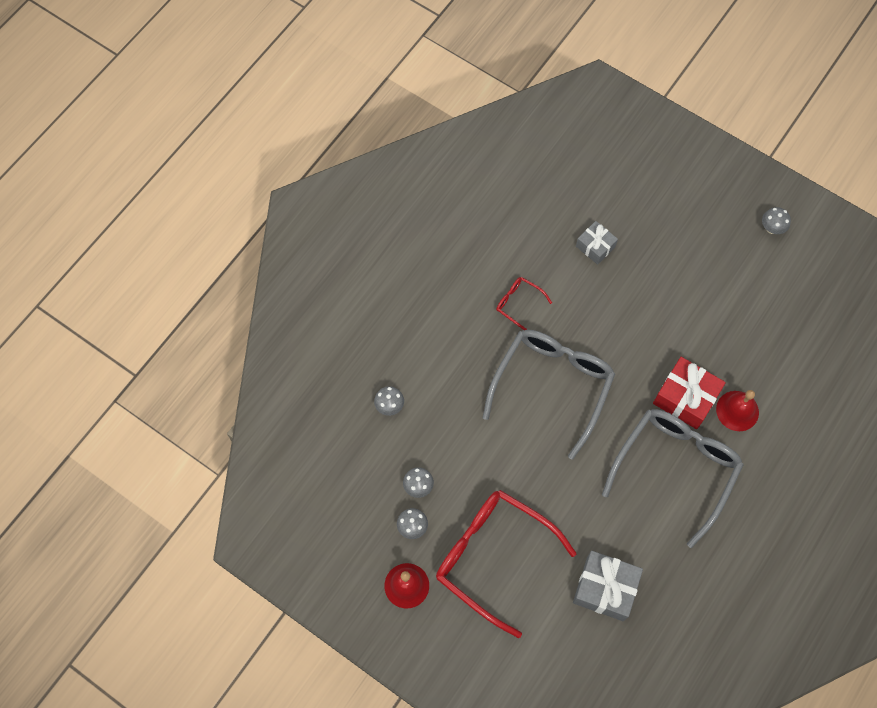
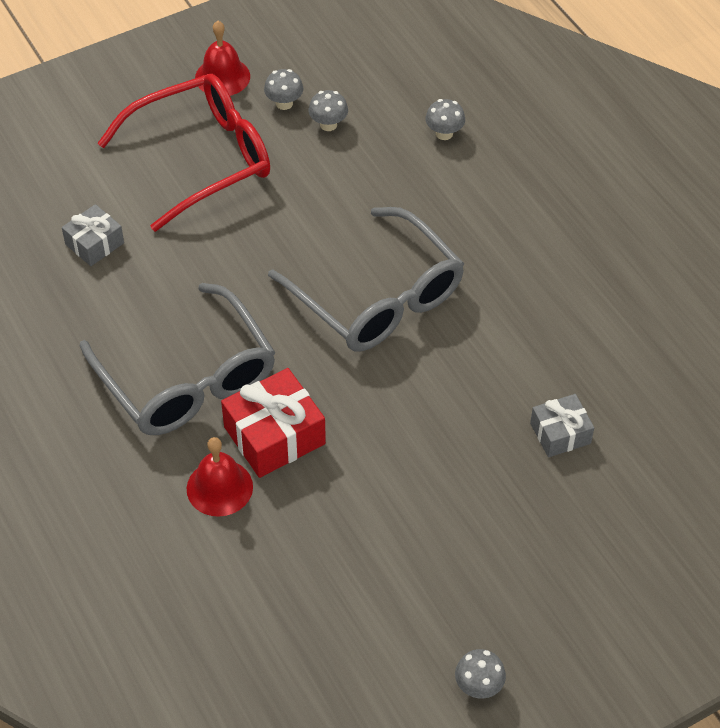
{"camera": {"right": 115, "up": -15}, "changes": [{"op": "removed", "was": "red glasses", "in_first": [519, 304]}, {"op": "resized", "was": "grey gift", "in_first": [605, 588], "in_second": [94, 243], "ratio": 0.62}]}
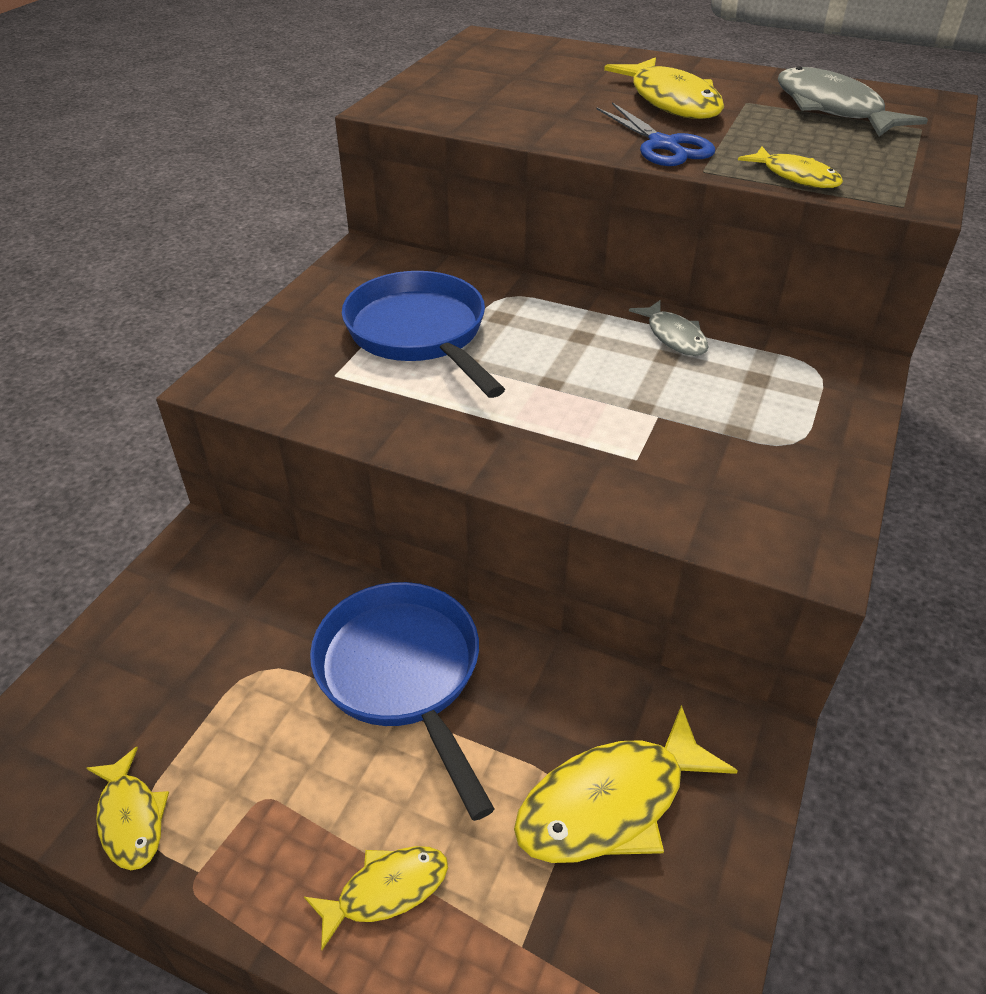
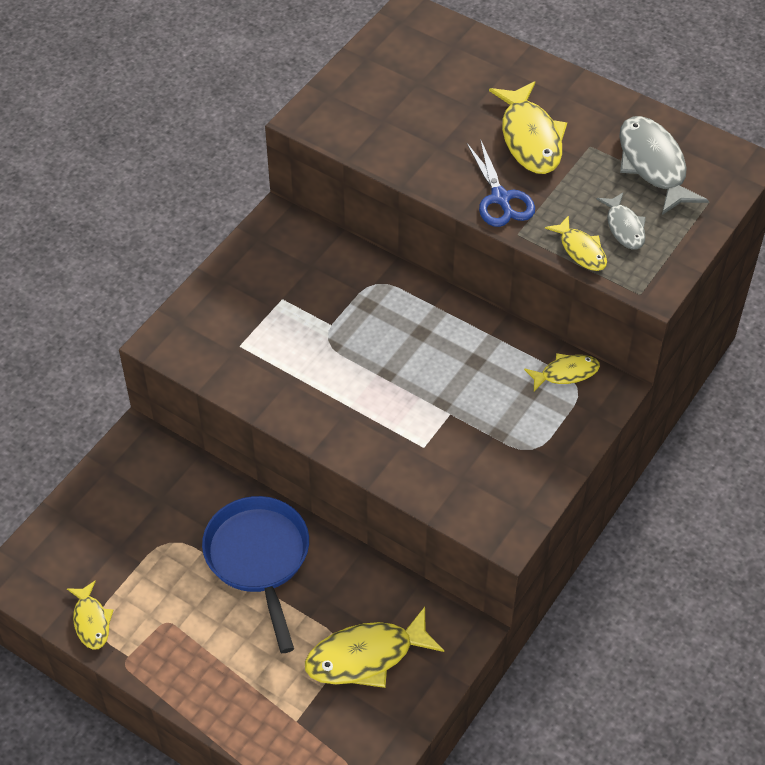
{"camera": {"right": 10, "up": 10}, "changes": [{"op": "removed", "was": "blue pan", "in_first": [420, 334]}, {"op": "moved", "was": "grey fish", "in_first": [674, 336], "in_second": [624, 227]}, {"op": "moved", "was": "yellow fish", "in_first": [386, 890], "in_second": [566, 373]}]}
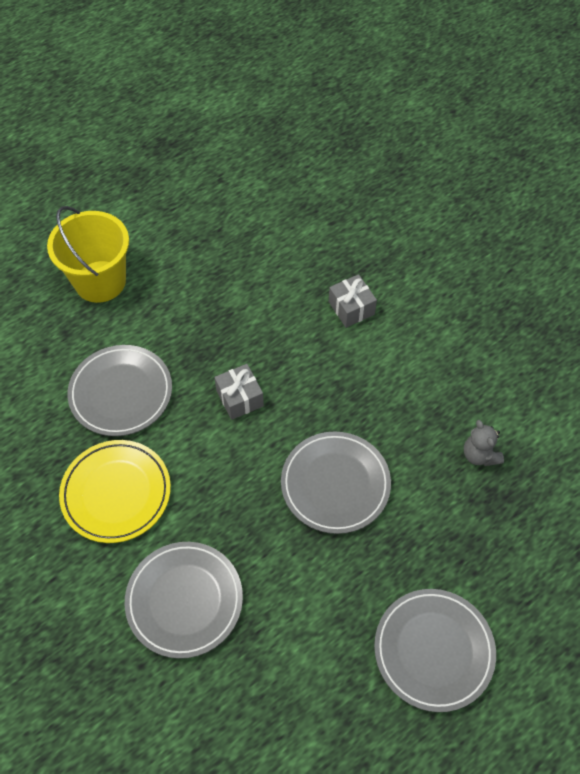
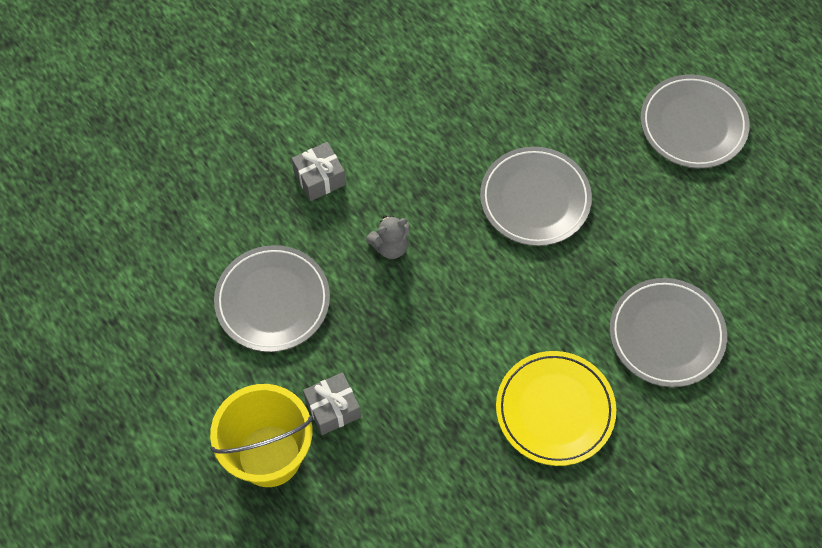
{"camera": {"right": -90, "up": 5}, "changes": [{"op": "moved", "was": "grey plate", "in_first": [121, 393], "in_second": [272, 301]}, {"op": "moved", "was": "grey gift", "in_first": [239, 398], "in_second": [333, 408]}, {"op": "moved", "was": "grey teddy bear", "in_first": [479, 455], "in_second": [390, 246]}]}
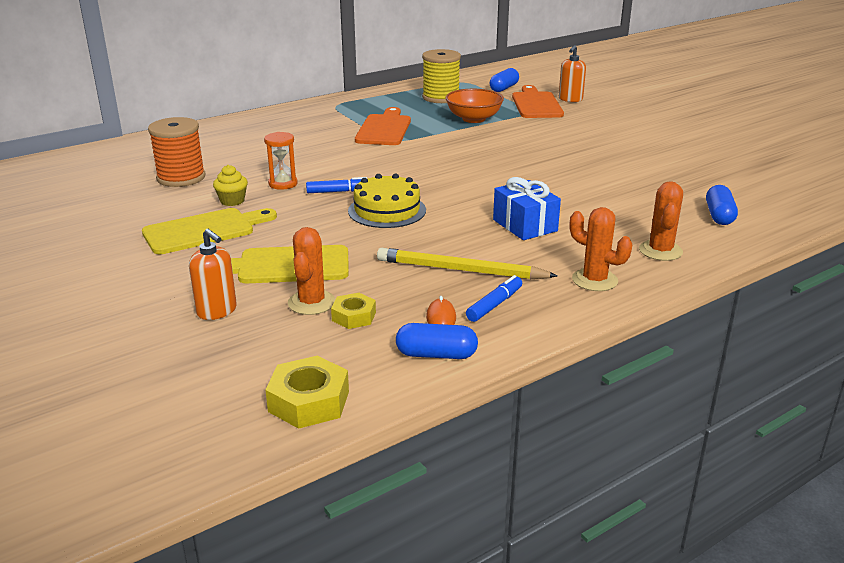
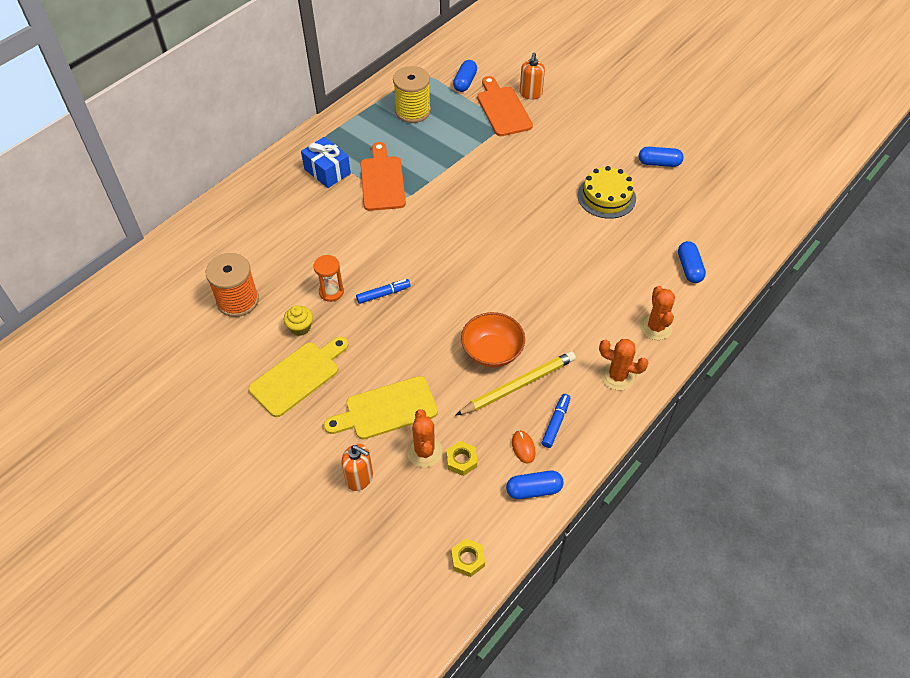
{"camera": {"right": -15, "up": 25}, "changes": [{"op": "moved", "was": "orange bowl", "in_first": [473, 119], "in_second": [492, 351]}, {"op": "moved", "was": "yellow cake", "in_first": [387, 210], "in_second": [606, 197]}, {"op": "moved", "was": "blue gift", "in_first": [525, 225], "in_second": [327, 171]}, {"op": "turned", "was": "yellow pencil", "in_first": [460, 270], "in_second": [518, 385], "clockwise": 150}, {"op": "resized", "was": "yellow nut", "in_first": [309, 401], "in_second": [468, 559], "ratio": 0.64}, {"op": "added", "now": "blue capsule", "in_second": [659, 163]}]}
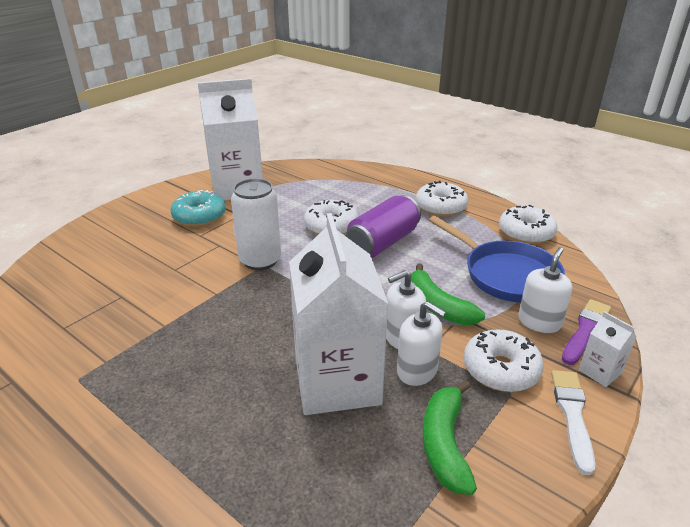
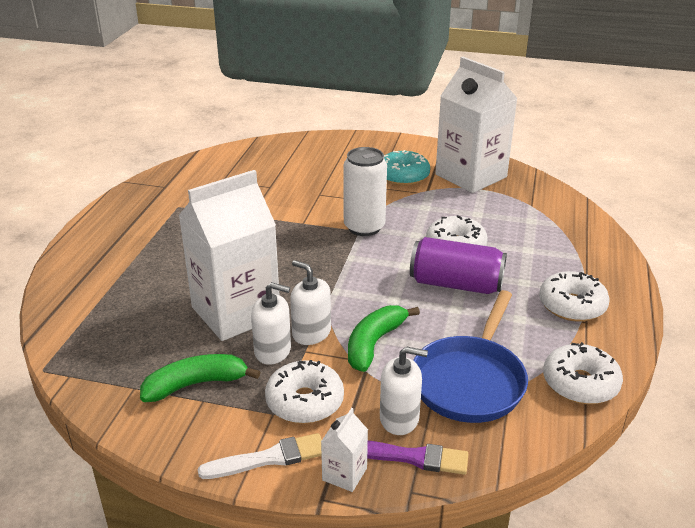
{"camera": {"right": 65, "up": 0}, "changes": [{"op": "turned", "was": "white soap dispenser", "in_first": [417, 371], "in_second": [273, 351], "clockwise": -90}]}
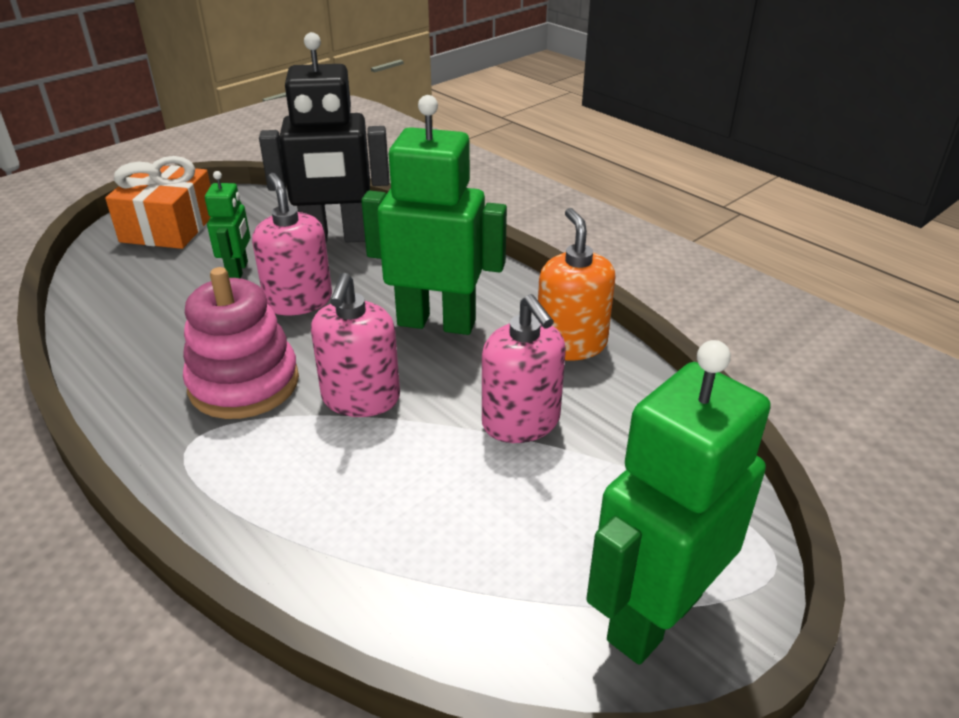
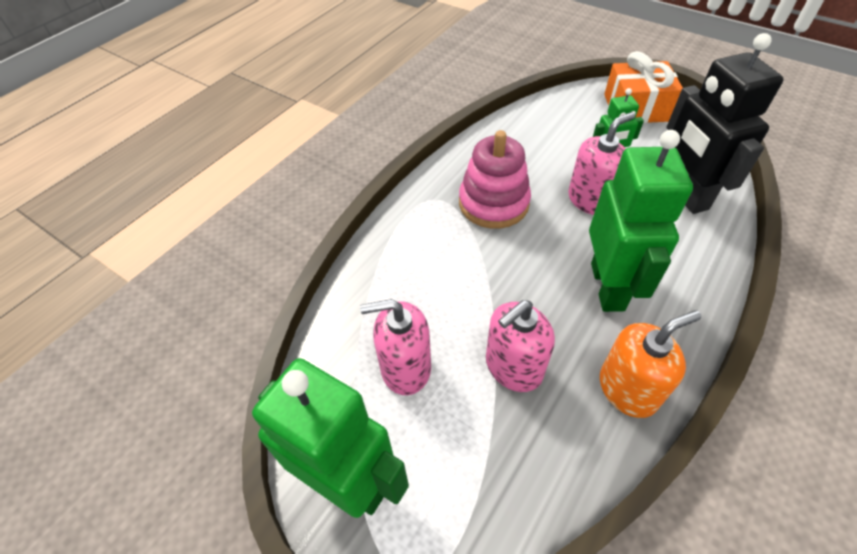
{"camera": {"right": 80, "up": 15}, "changes": [{"op": "moved", "was": "pink soap dispenser", "in_first": [361, 398], "in_second": [405, 368]}]}
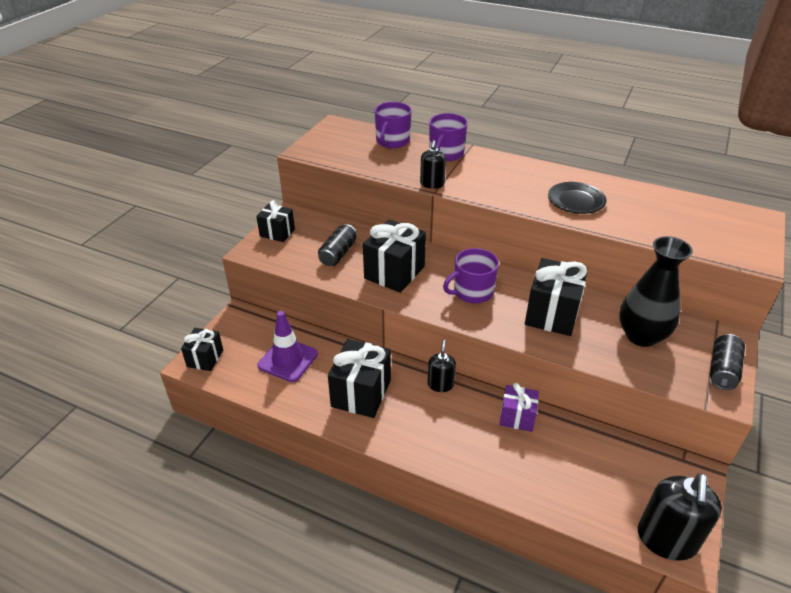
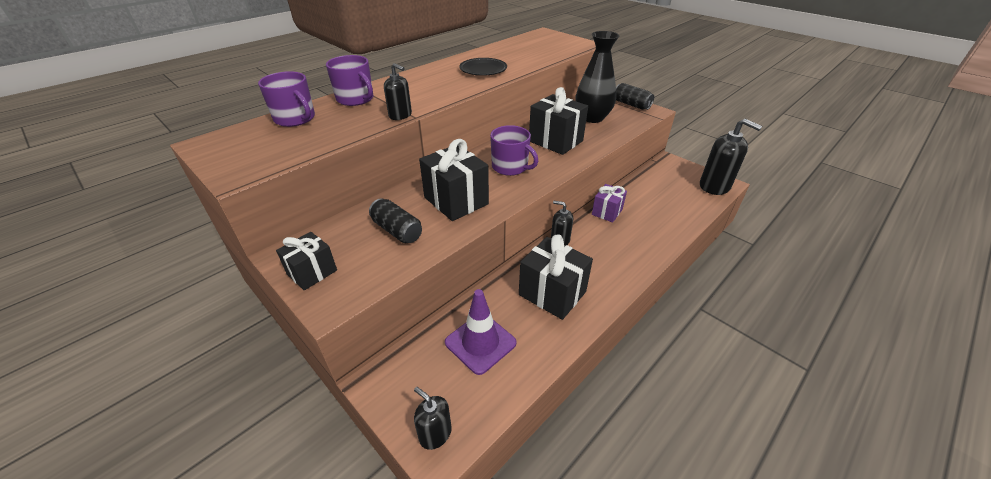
{"camera": {"right": -70, "up": 0}, "changes": [{"op": "turned", "was": "purple mug", "in_first": [472, 292], "in_second": [510, 167], "clockwise": -45}, {"op": "replaced", "was": "black gift", "now": "black soap dispenser", "in_first": [205, 358], "in_second": [435, 433]}]}
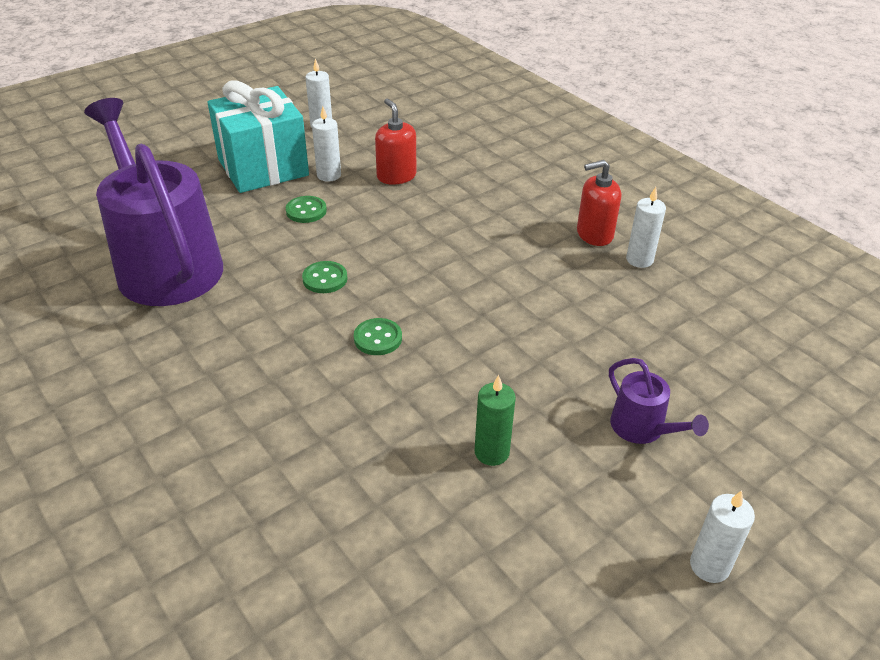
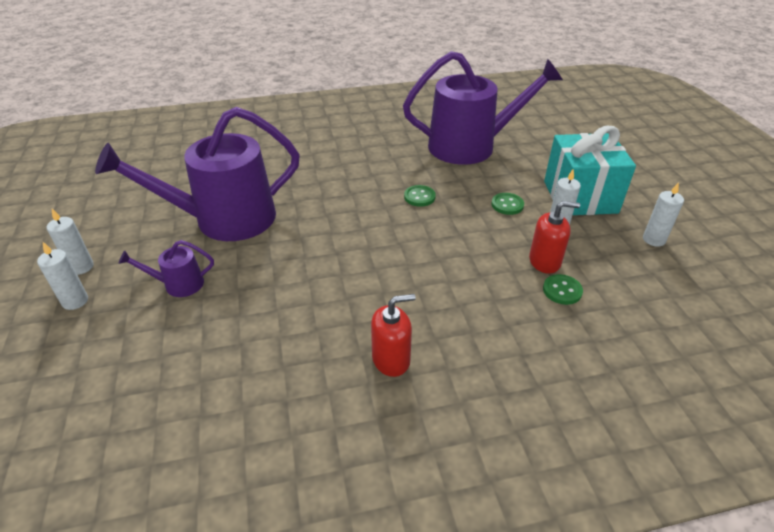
{"camera": {"right": 115, "up": 0}, "changes": [{"op": "turned", "was": "red soap dispenser", "in_first": [594, 234], "in_second": [391, 359], "clockwise": 60}, {"op": "moved", "was": "white candle", "in_first": [639, 260], "in_second": [75, 301]}, {"op": "moved", "was": "green button", "in_first": [378, 338], "in_second": [562, 290]}, {"op": "replaced", "was": "green candle", "now": "purple watering can", "in_first": [491, 452], "in_second": [225, 219]}]}
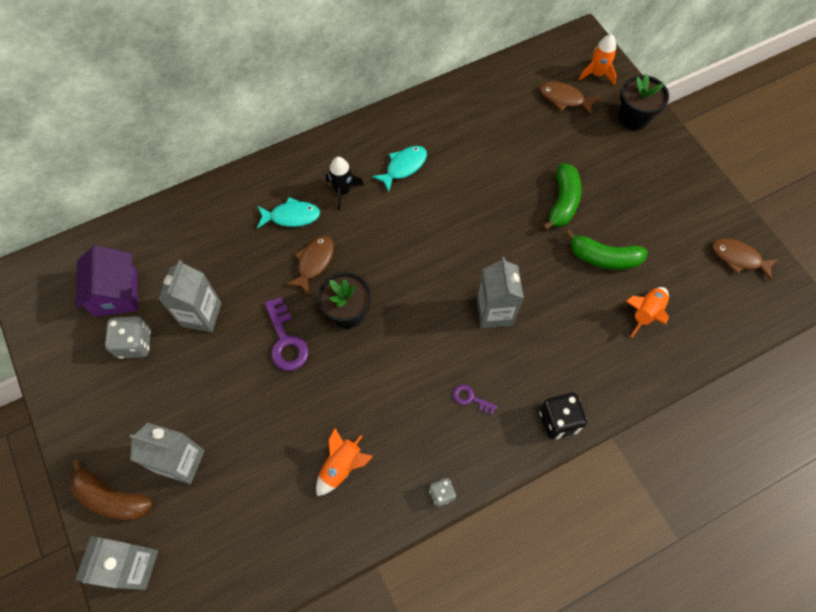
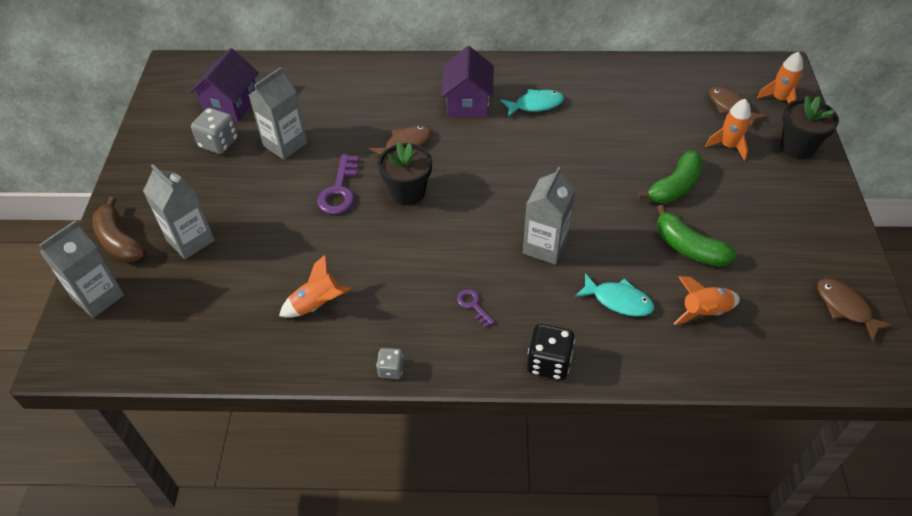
{"camera": {"right": 30, "up": -15}, "changes": [{"op": "replaced", "was": "black rocket", "now": "purple house", "in_first": [343, 191], "in_second": [467, 103]}, {"op": "moved", "was": "turquoise fish", "in_first": [291, 216], "in_second": [618, 300]}, {"op": "added", "now": "orange rocket", "in_second": [728, 146]}]}
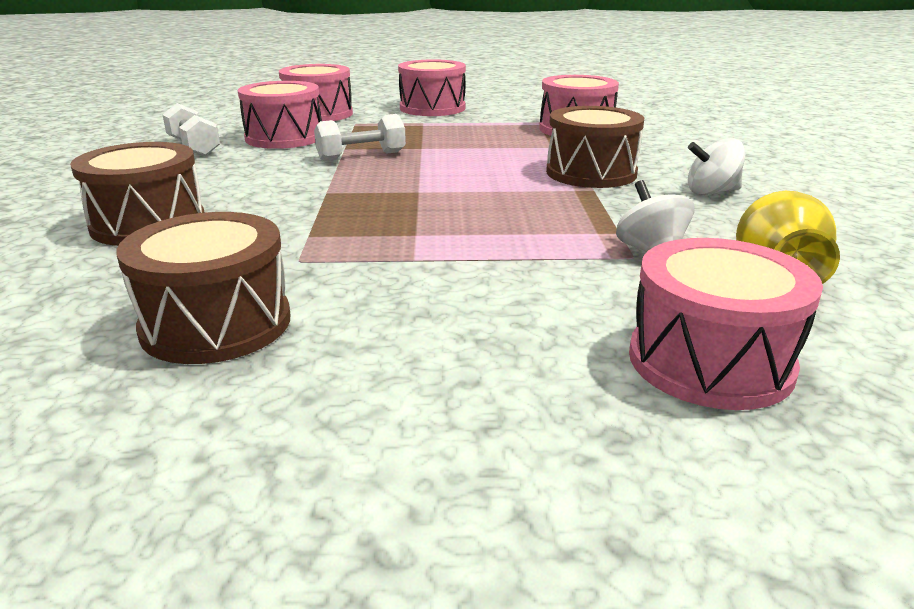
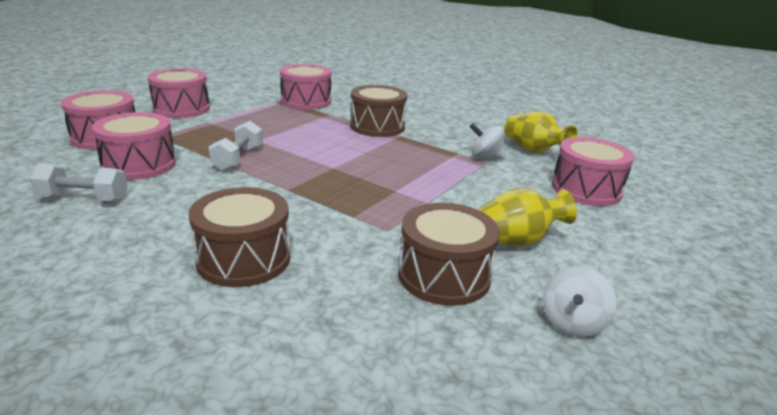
{"camera": {"right": -55, "up": 0}, "changes": [{"op": "moved", "was": "white spinning top", "in_first": [711, 192], "in_second": [572, 322]}, {"op": "added", "now": "yellow vase", "in_second": [516, 241]}]}
